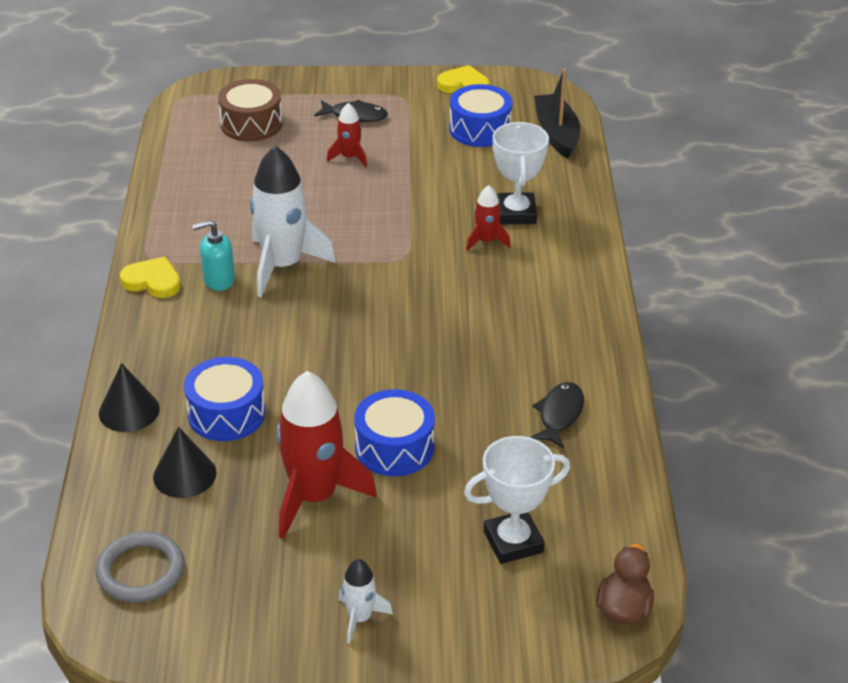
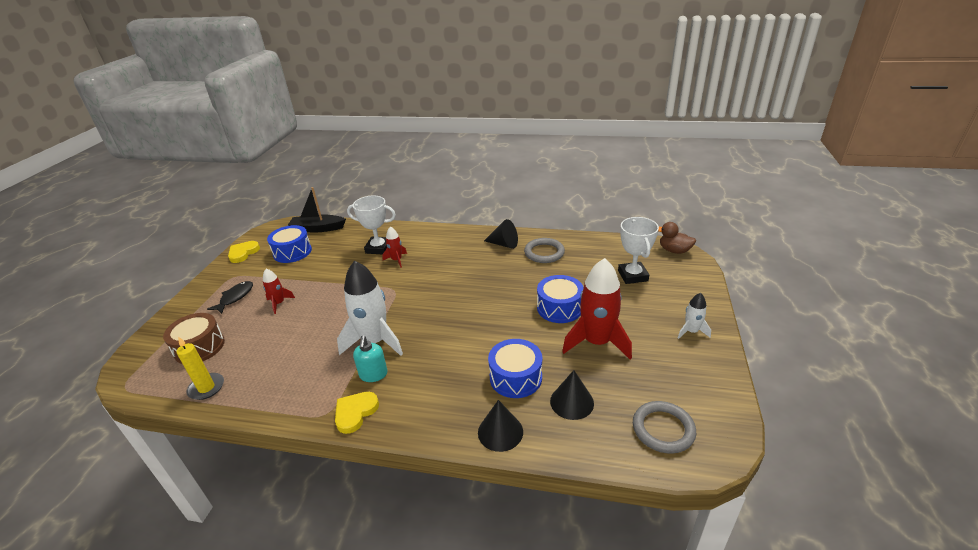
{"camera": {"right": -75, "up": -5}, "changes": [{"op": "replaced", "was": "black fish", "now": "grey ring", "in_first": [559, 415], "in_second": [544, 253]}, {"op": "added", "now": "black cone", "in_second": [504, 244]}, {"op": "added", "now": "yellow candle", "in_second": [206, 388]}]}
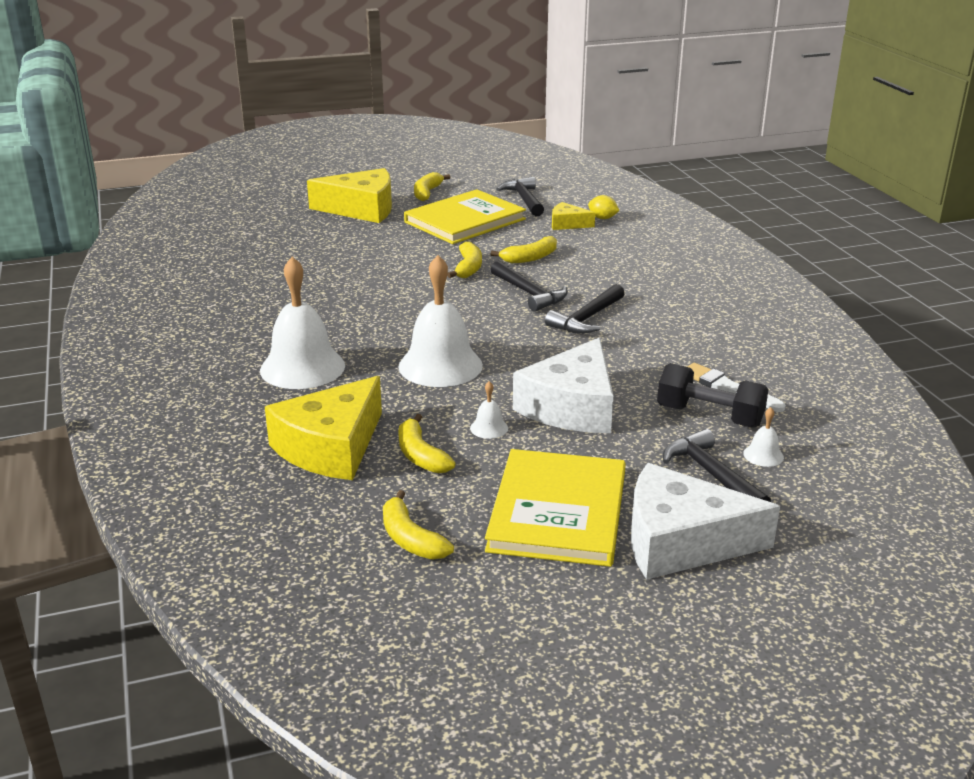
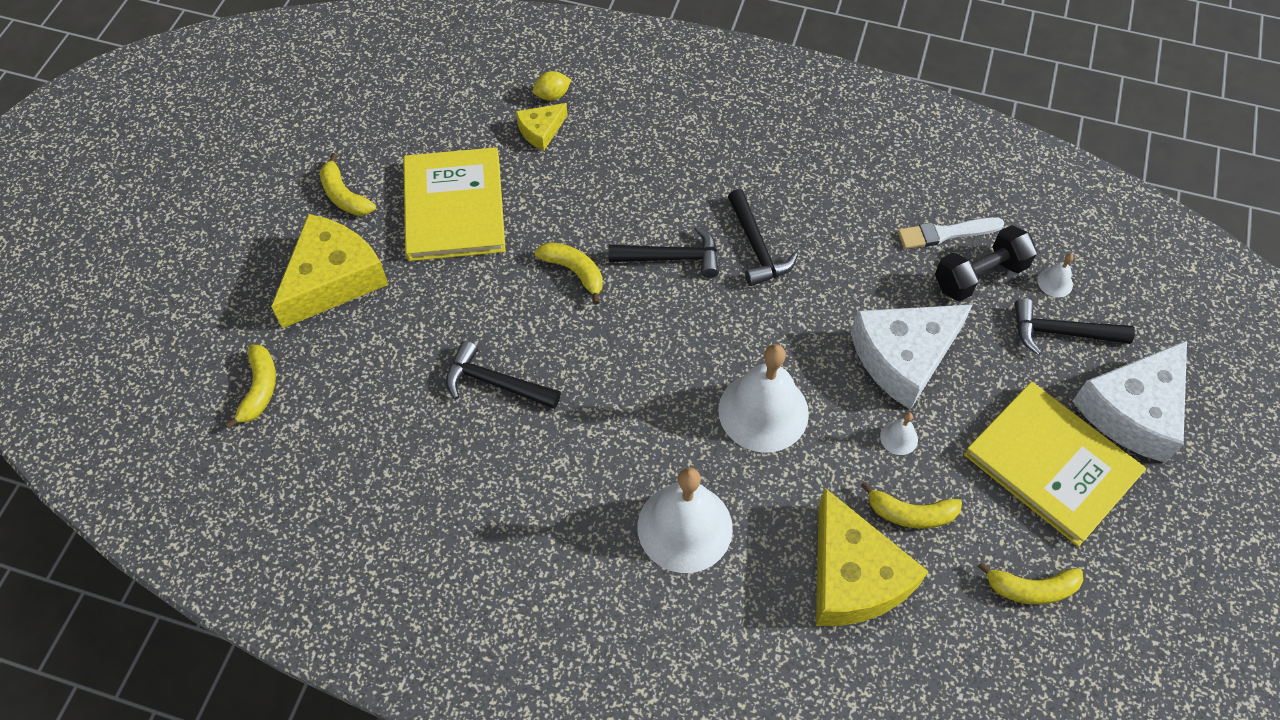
{"camera": {"right": -55, "up": 30}, "changes": [{"op": "moved", "was": "black hammer", "in_first": [524, 199], "in_second": [496, 383]}, {"op": "moved", "was": "yellow banana", "in_first": [530, 258], "in_second": [259, 389]}, {"op": "turned", "was": "white cheese", "in_first": [571, 406], "in_second": [903, 357], "clockwise": 90}]}
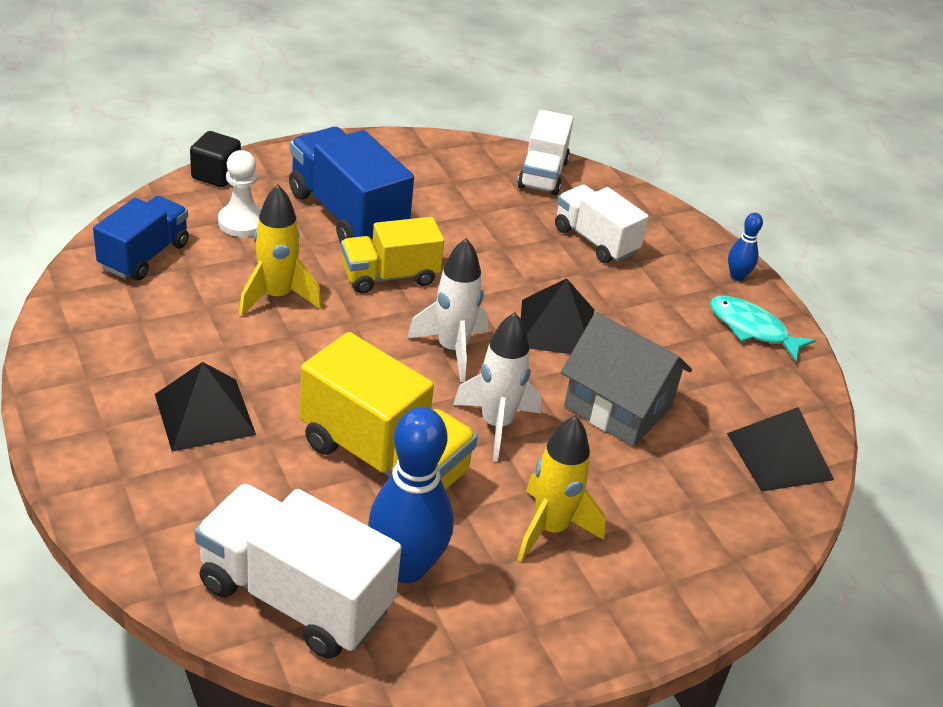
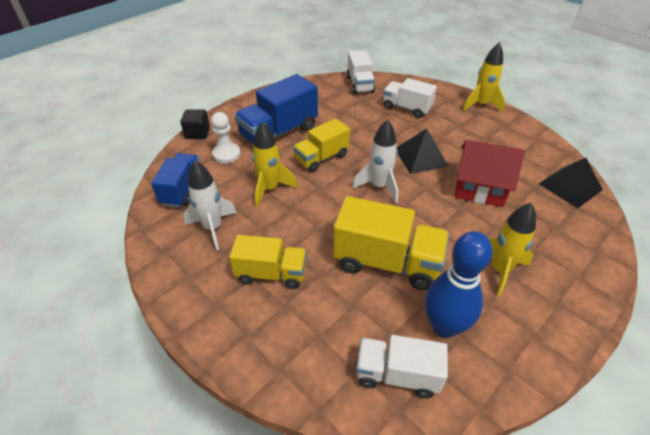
{"camera": {"right": -15, "up": 5}, "changes": [{"op": "turned", "was": "blue truck", "in_first": [347, 214], "in_second": [279, 132], "clockwise": -75}, {"op": "replaced", "was": "blue bowling pin", "now": "yellow rocket", "in_first": [737, 276], "in_second": [481, 105]}, {"op": "removed", "was": "turquoise fish", "in_first": [752, 329]}, {"op": "recoloured", "was": "grey house", "now": "red house", "in_first": [617, 407], "in_second": [479, 188]}, {"op": "moved", "was": "white rocket", "in_first": [496, 425], "in_second": [213, 228]}, {"op": "replaced", "was": "black pyramid", "now": "yellow truck", "in_first": [204, 414], "in_second": [271, 273]}, {"op": "resized", "was": "white truck", "in_first": [295, 597], "in_second": [397, 374], "ratio": 0.65}]}
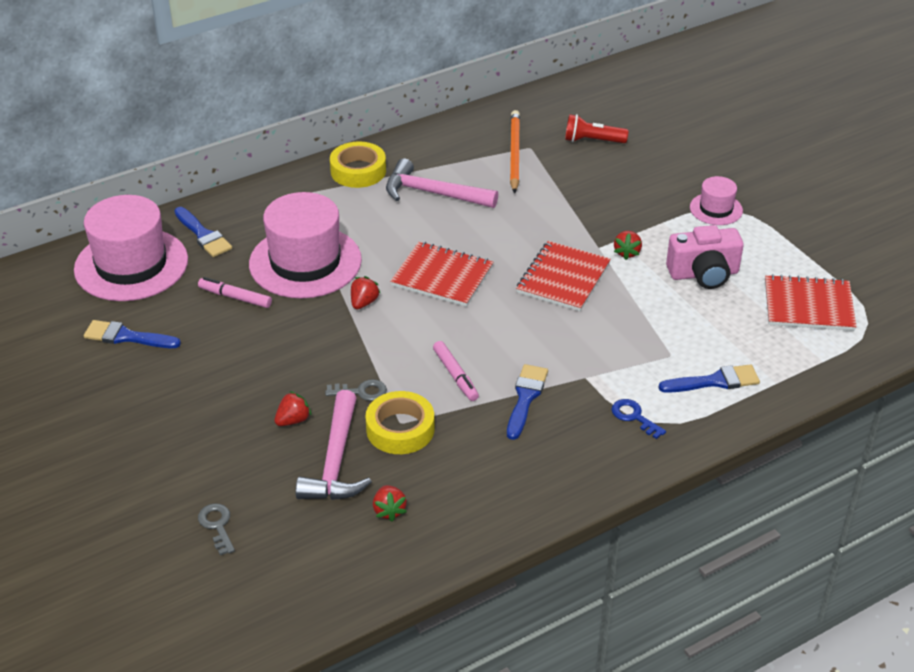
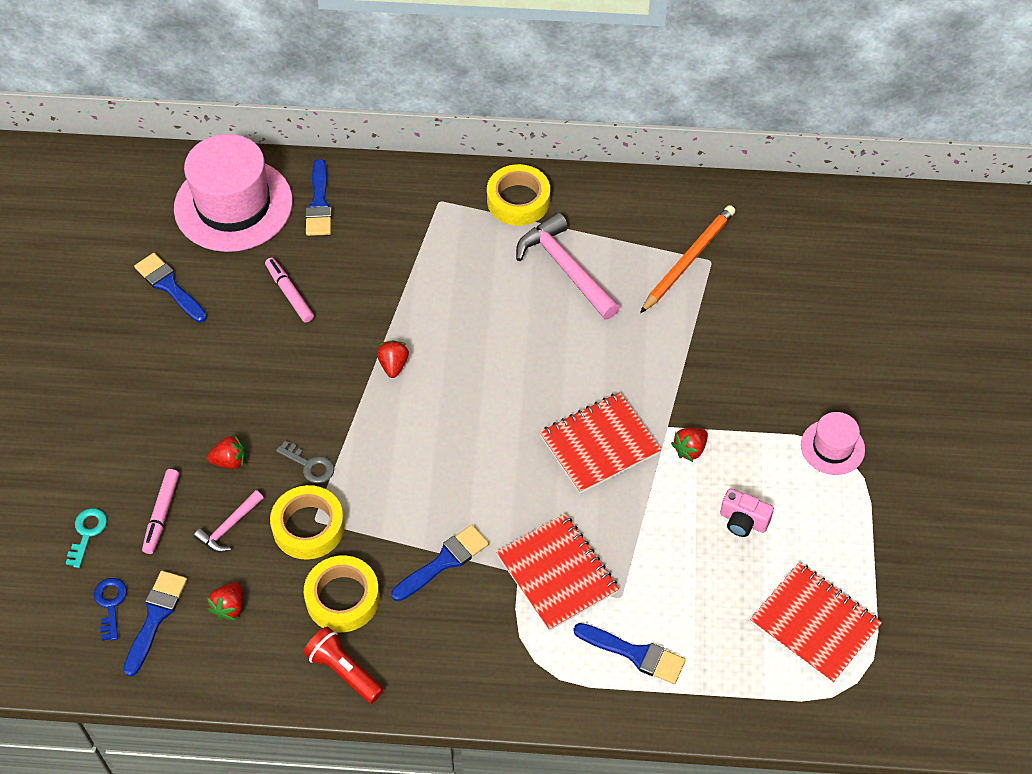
{"camera": {"right": 35, "up": 15}, "changes": [{"op": "moved", "was": "red flashlight", "in_first": [592, 141], "in_second": [344, 671]}, {"op": "removed", "was": "pink hat", "in_first": [305, 262]}, {"op": "resized", "was": "pink camera", "in_first": [703, 274], "in_second": [743, 521], "ratio": 0.59}, {"op": "moved", "was": "red notebook", "in_first": [442, 276], "in_second": [557, 573]}, {"op": "turned", "was": "red strawberry", "in_first": [364, 303], "in_second": [393, 365], "clockwise": -60}, {"op": "moved", "was": "pink marker", "in_first": [455, 375], "in_second": [161, 514]}, {"op": "resized", "was": "pink hammer", "in_first": [335, 461], "in_second": [229, 527], "ratio": 0.53}, {"op": "moved", "was": "blue key", "in_first": [634, 417], "in_second": [110, 604]}, {"op": "recoloured", "was": "grey key", "now": "turquoise key", "in_first": [217, 525], "in_second": [87, 533]}, {"op": "added", "now": "yellow tape", "in_second": [342, 598]}, {"op": "added", "now": "blue brush", "in_second": [155, 617]}]}
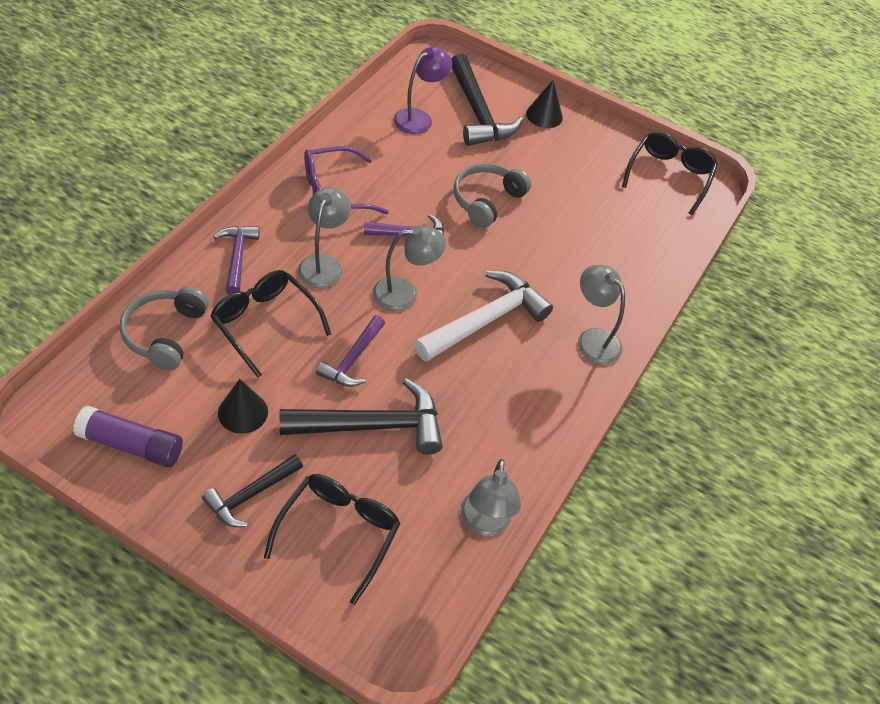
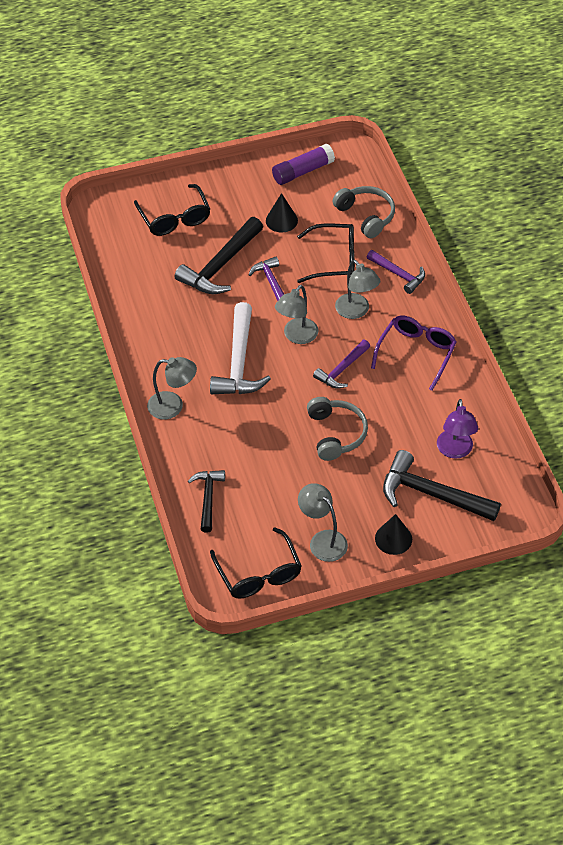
{"camera": {"right": 140, "up": 0}, "changes": [{"op": "moved", "was": "black hammer", "in_first": [251, 495], "in_second": [208, 498]}, {"op": "moved", "was": "grey lamp", "in_first": [484, 523], "in_second": [322, 540]}]}
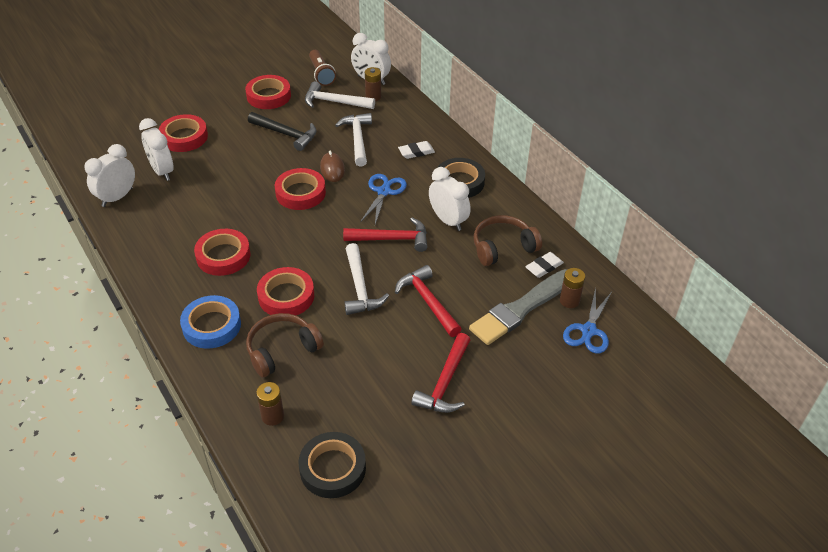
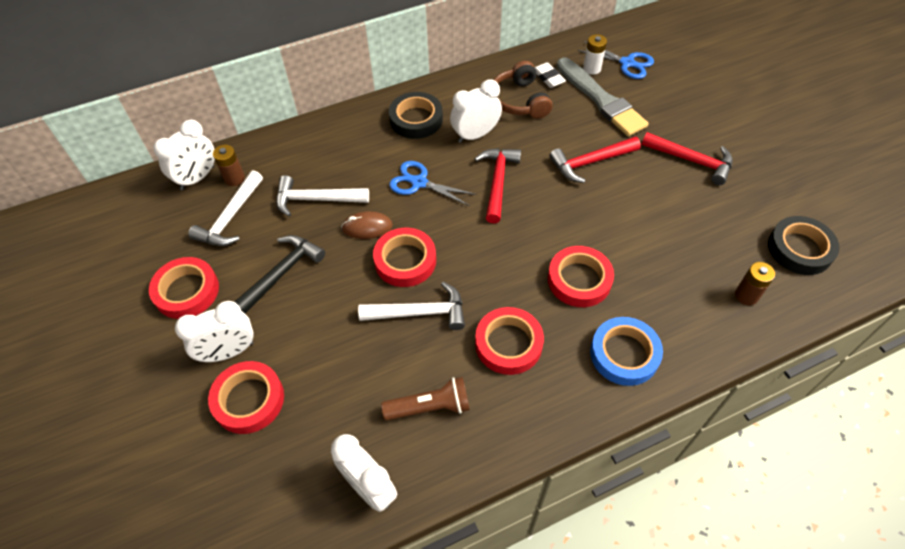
{"camera": {"right": -80, "up": 10}, "changes": [{"op": "moved", "was": "brown flashlight", "in_first": [321, 74], "in_second": [430, 406]}, {"op": "moved", "was": "white clock", "in_first": [162, 171], "in_second": [229, 352]}, {"op": "removed", "was": "white eraser", "in_first": [416, 152]}, {"op": "moved", "was": "white hammer", "in_first": [360, 287], "in_second": [420, 313]}, {"op": "recoloured", "was": "brown battery", "now": "white battery", "in_first": [569, 301], "in_second": [592, 68]}, {"op": "removed", "was": "brown headphones", "in_first": [282, 350]}]}
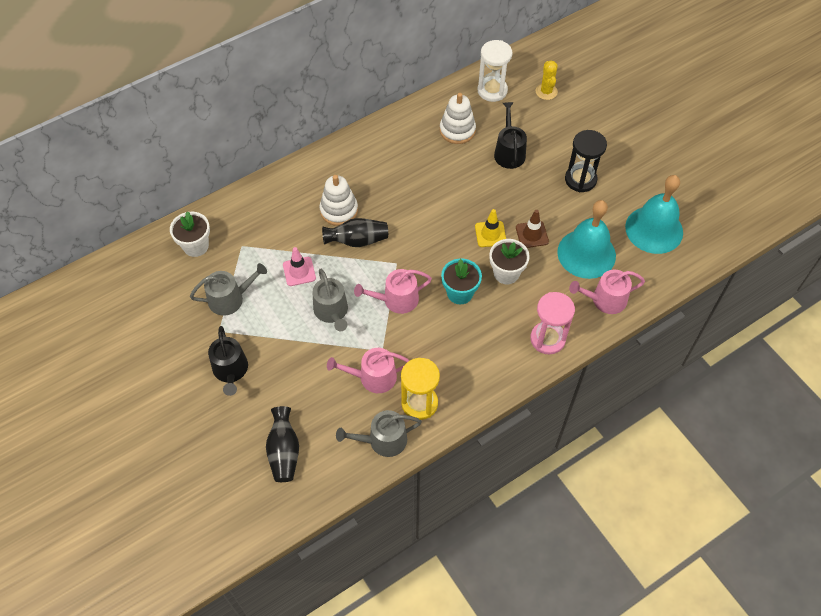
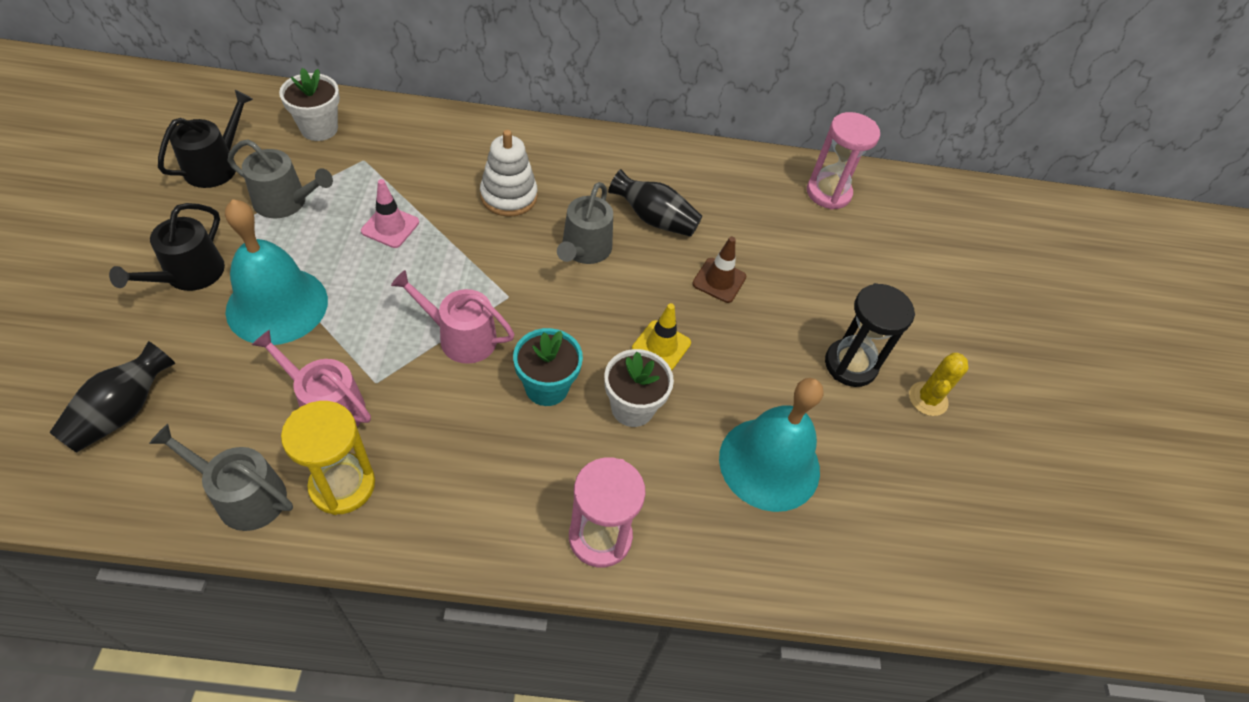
{"camera": {"right": 30, "up": -5}, "changes": [{"op": "recoloured", "was": "white hourglass", "now": "pink hourglass", "in_first": [492, 90], "in_second": [828, 193]}, {"op": "moved", "was": "yellow cactus", "in_first": [546, 92], "in_second": [928, 399]}, {"op": "removed", "was": "white stacking toy", "in_first": [457, 130]}, {"op": "moved", "was": "black watering can", "in_first": [509, 152], "in_second": [216, 166]}, {"op": "moved", "was": "turquoise bell", "in_first": [654, 229], "in_second": [277, 305]}, {"op": "moved", "was": "brown traffic cone", "in_first": [532, 234], "in_second": [719, 280]}, {"op": "moved", "was": "black vase", "in_first": [357, 240], "in_second": [654, 219]}, {"op": "moved", "was": "grey watering can", "in_first": [332, 311], "in_second": [584, 250]}, {"op": "removed", "was": "pink watering can", "in_first": [605, 300]}]}
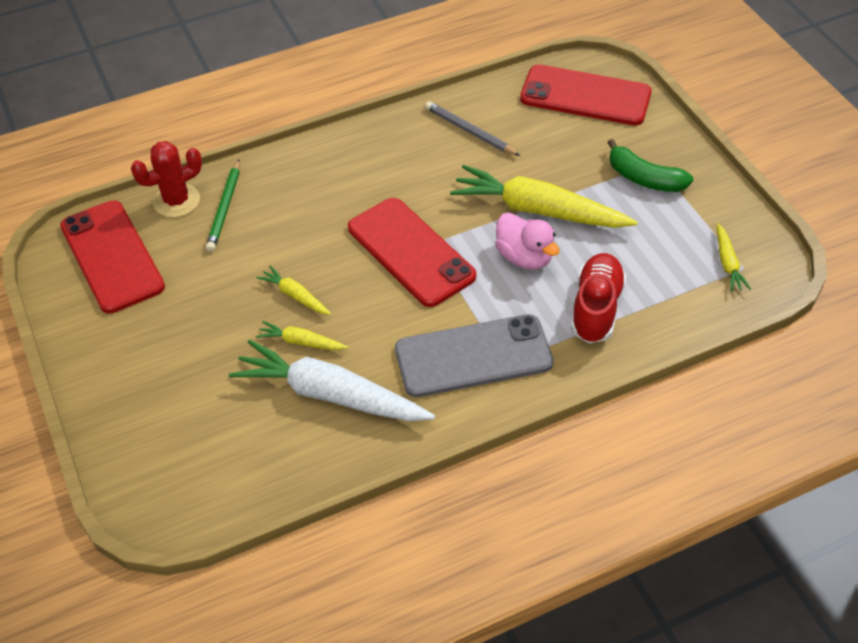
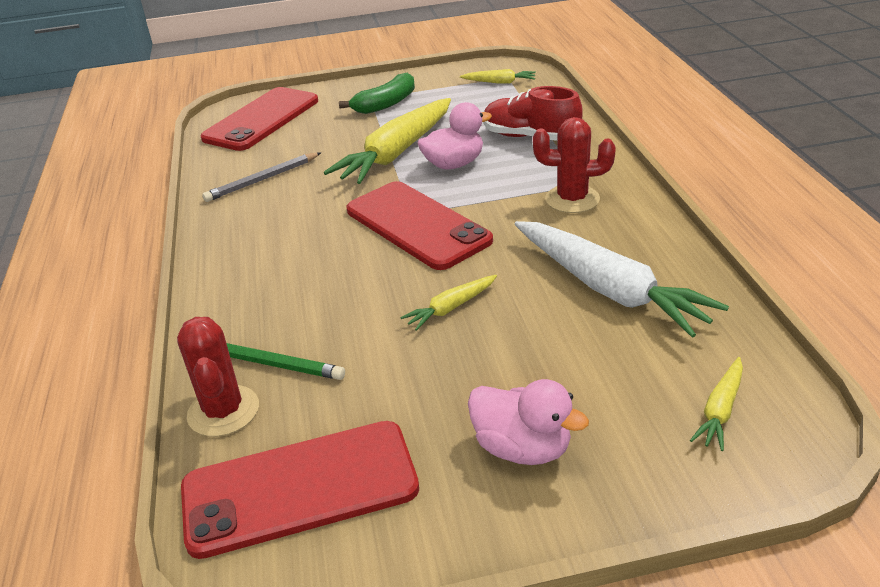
{"camera": {"right": -75, "up": -15}, "changes": [{"op": "turned", "was": "red phone", "in_first": [411, 252], "in_second": [417, 225], "clockwise": 75}, {"op": "replaced", "was": "grey phone", "now": "red cactus", "in_first": [473, 356], "in_second": [572, 199]}, {"op": "moved", "was": "yellow carrot", "in_first": [301, 342], "in_second": [720, 410]}, {"op": "turned", "was": "white carrot", "in_first": [330, 395], "in_second": [609, 289], "clockwise": -75}, {"op": "added", "now": "pink duck", "in_second": [522, 448]}]}
